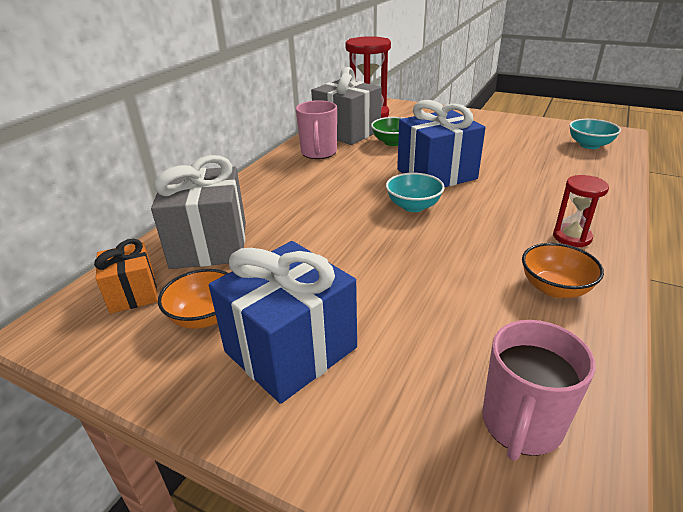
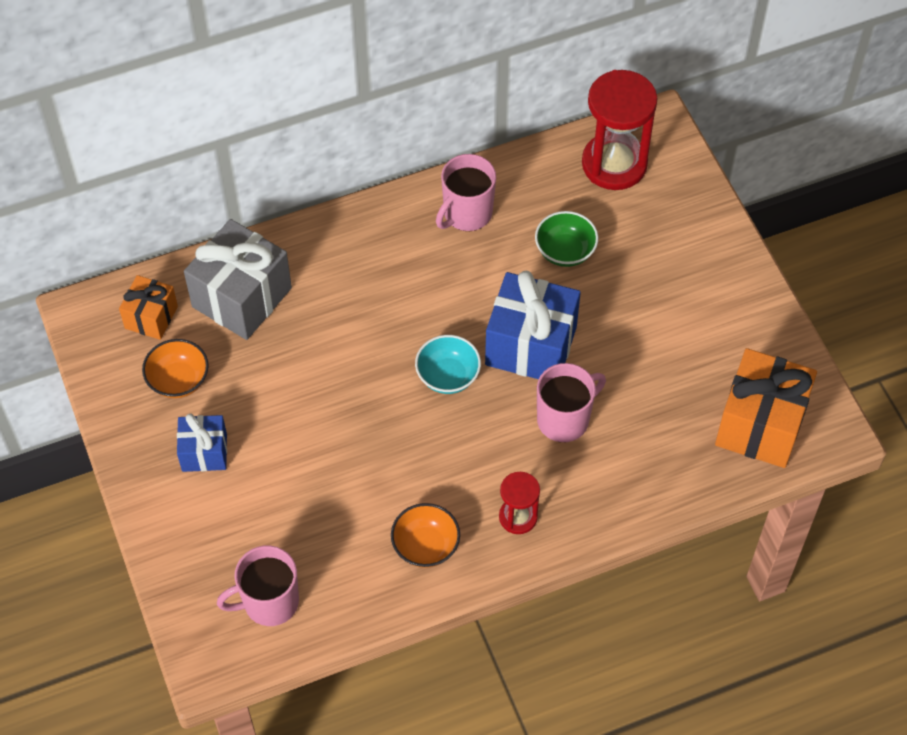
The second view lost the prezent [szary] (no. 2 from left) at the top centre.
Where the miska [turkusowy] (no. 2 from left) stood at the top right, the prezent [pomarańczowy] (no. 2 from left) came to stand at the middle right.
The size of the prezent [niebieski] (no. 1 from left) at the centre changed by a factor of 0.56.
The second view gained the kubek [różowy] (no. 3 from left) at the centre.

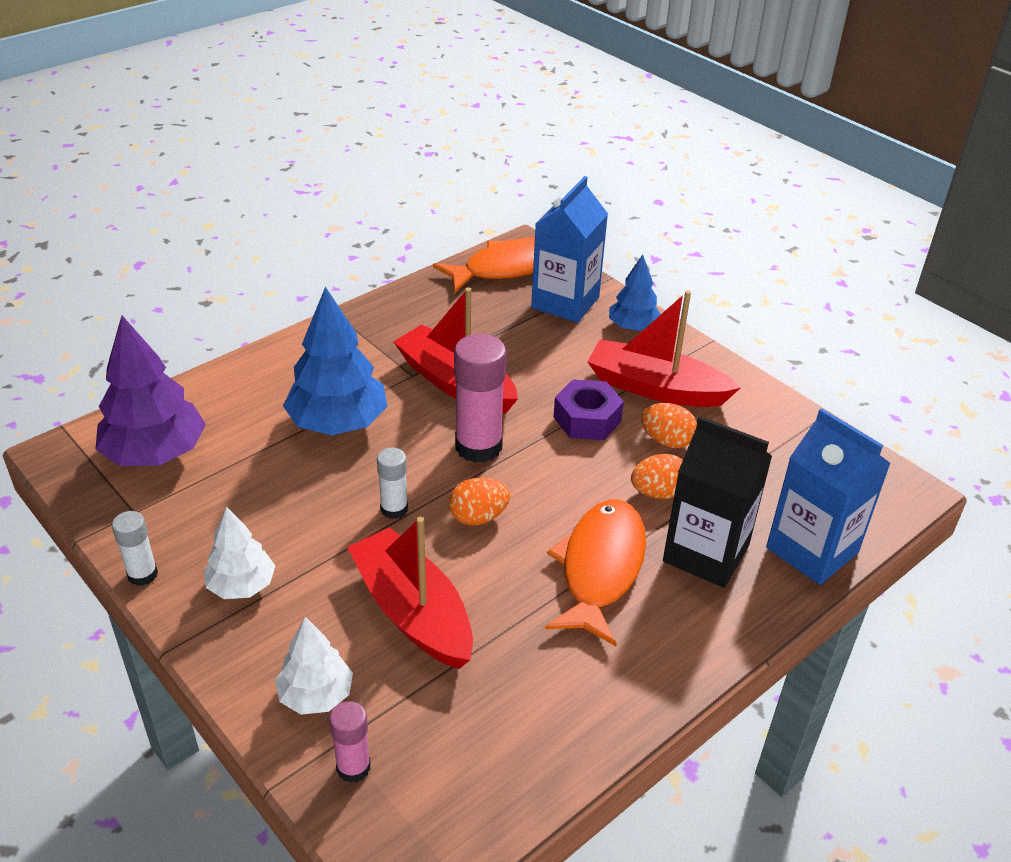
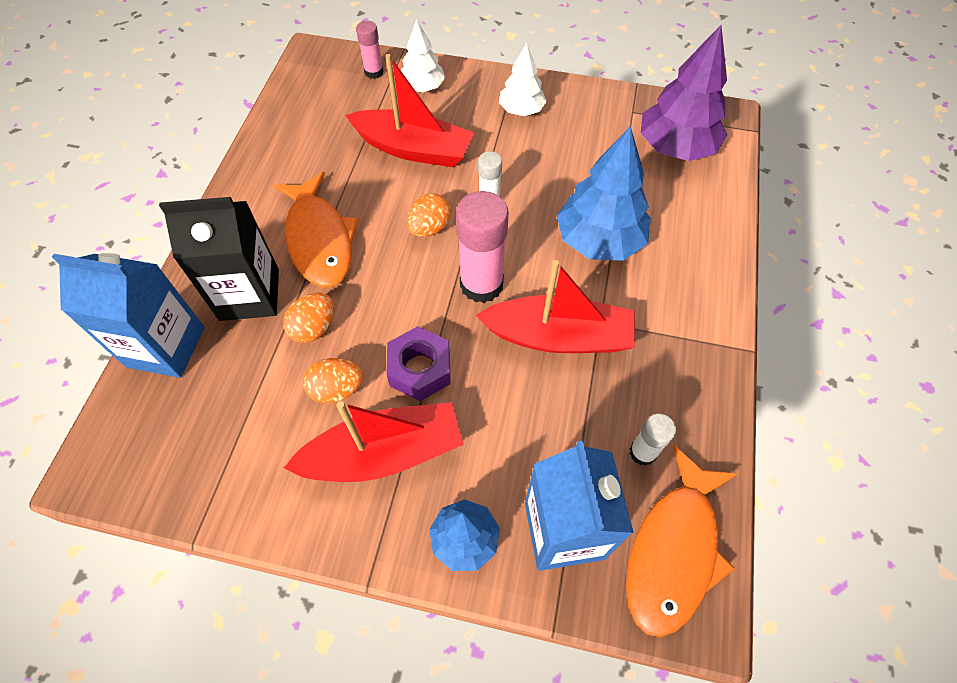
The klej w sztyfcie [biały] (no. 1 from left in the first image) ended up elsewhere, having gone from the middle left to the middle right.

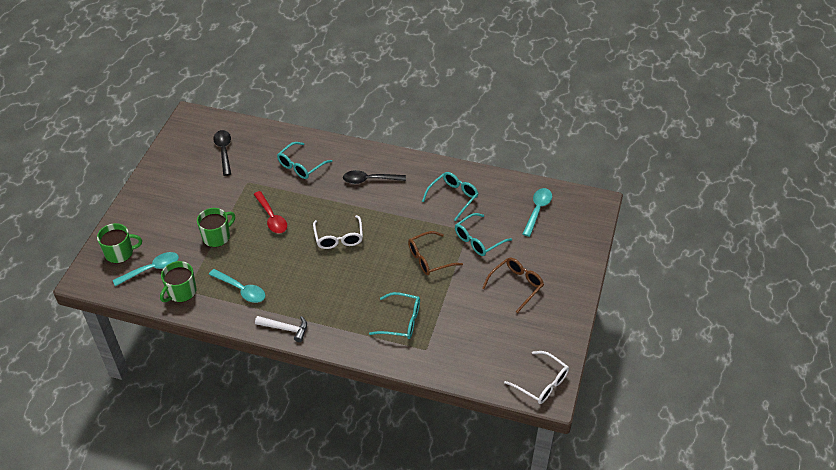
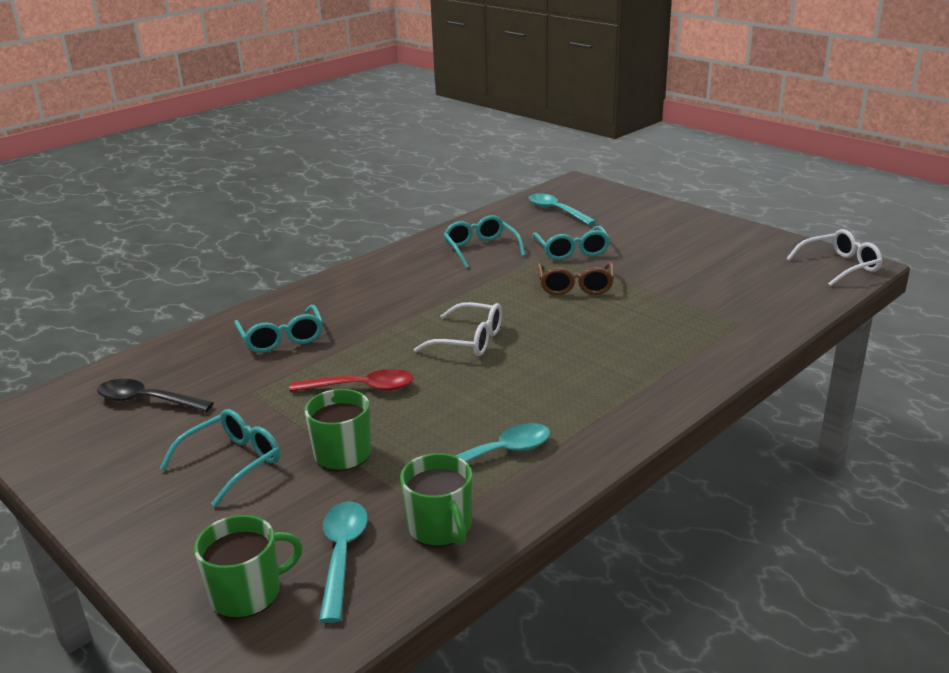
The second view lost the łyżka [czarny] (no. 2 from left) at the centre.
The kubek [zielony] (no. 1 from left) at the middle left ended up facing another way, 45 degrees clockwise from before.
The second view lost the okulary [brązowy] (no. 2 from left) at the centre.
The okulary [turkusowy] (no. 2 from left in the first image) ended up elsewhere, having gone from the bottom centre to the bottom left.
The second view lost the młotek [biały] at the bottom centre.

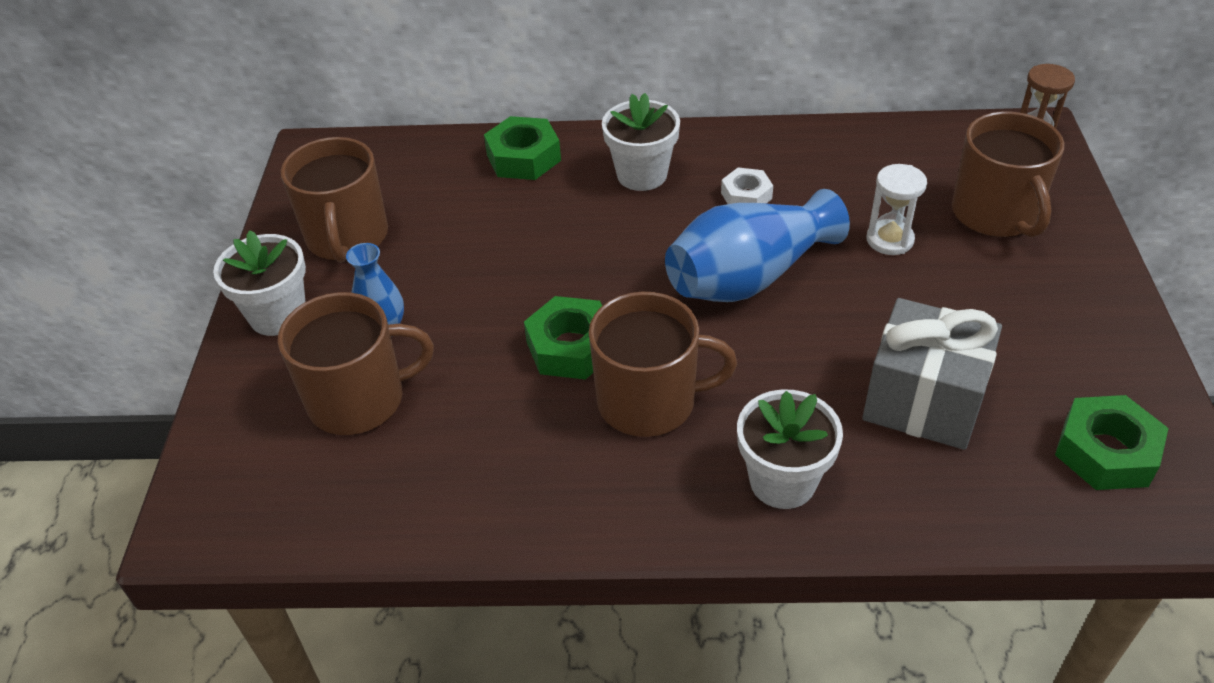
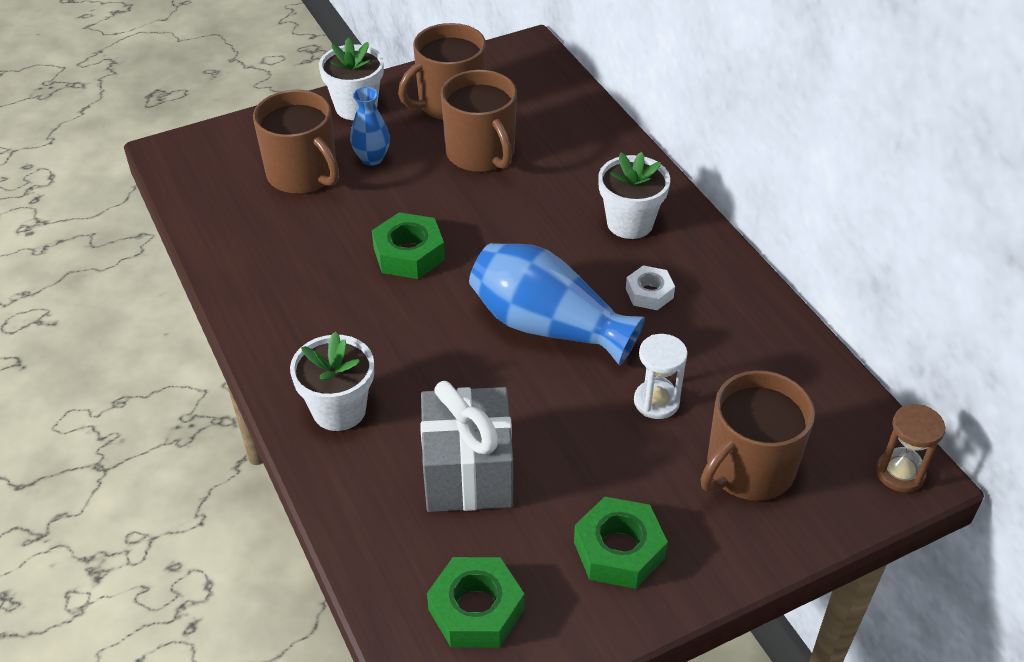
The nakrętka [zielony] (no. 1 from left in the first image) ended up elsewhere, having gone from the top centre to the bottom centre.
The kubek [brązowy] (no. 3 from left) ended up elsewhere, having gone from the centre to the top centre.

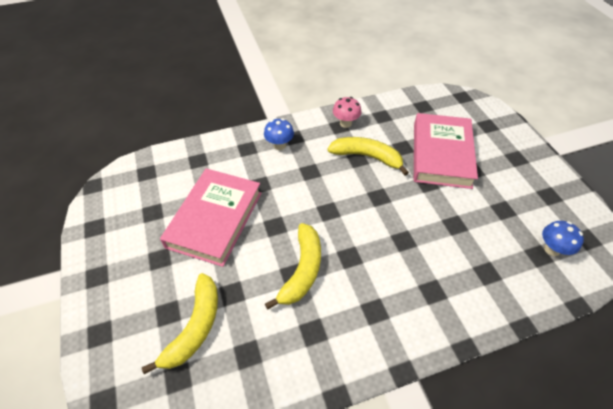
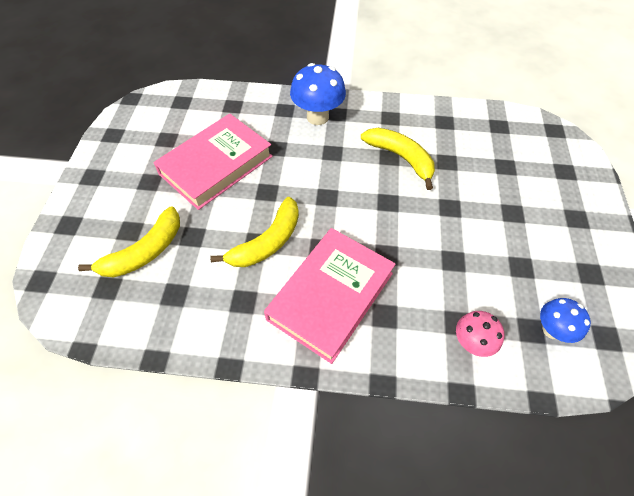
The grzyb [różowy] ended up elsewhere, having gone from the top centre to the bottom right.
The książka [różowy] (no. 2 from left) ended up elsewhere, having gone from the middle right to the centre.
The size of the grzyb [niebieski] (no. 1 from left) at the top centre changed by a factor of 1.65.

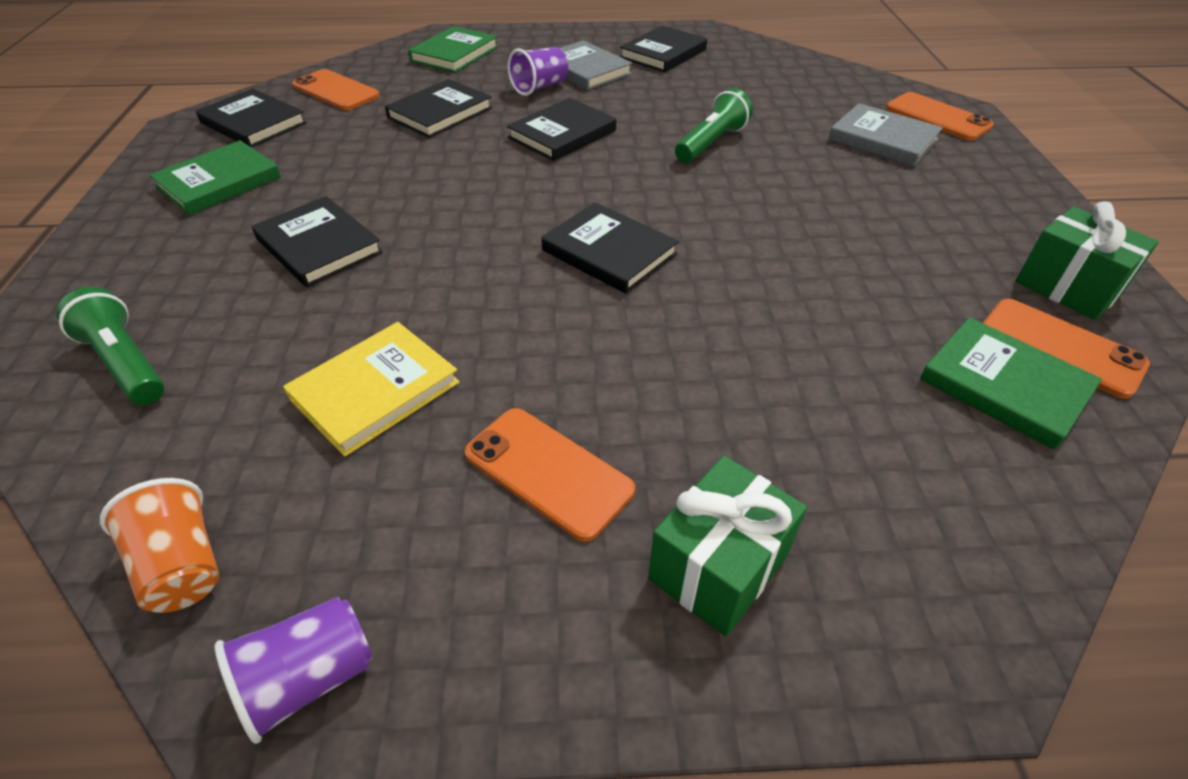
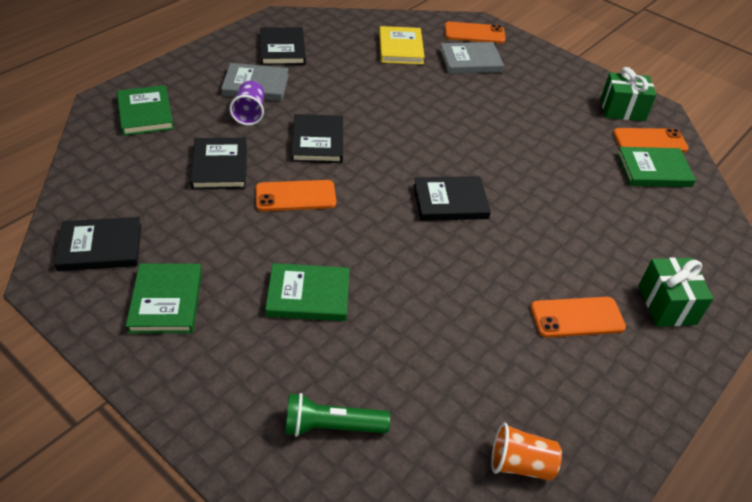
The telefon [pomarańczowy] (no. 1 from left) ended up elsewhere, having gone from the top left to the centre.
The second view lost the latarka [zielony] (no. 2 from left) at the top centre.
What was the książka [czarny] (no. 2 from left) at the top left turned into the książka [zielony] (no. 3 from left) at the centre.
The książka [żółty] ended up elsewhere, having gone from the middle left to the top centre.
The second view lost the szklanka [fioletowy] (no. 1 from left) at the bottom left.

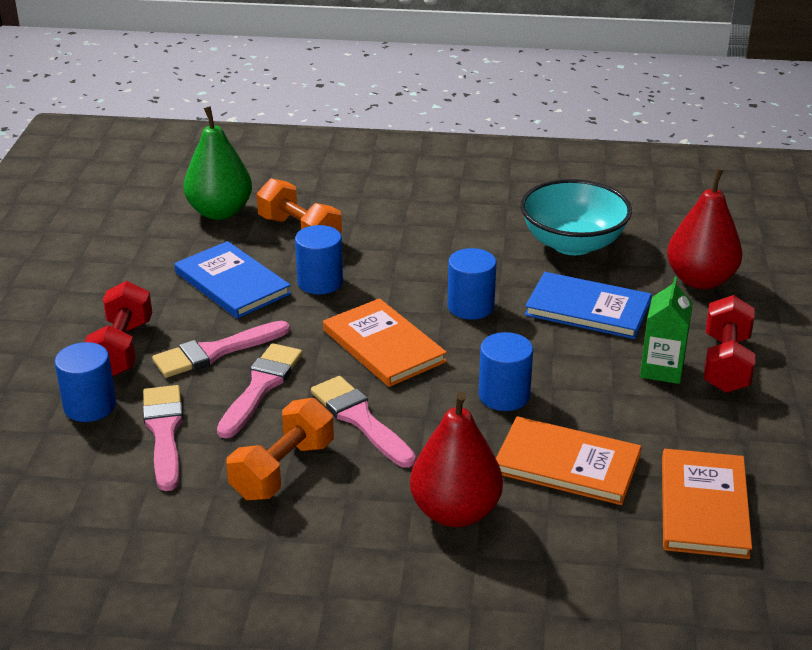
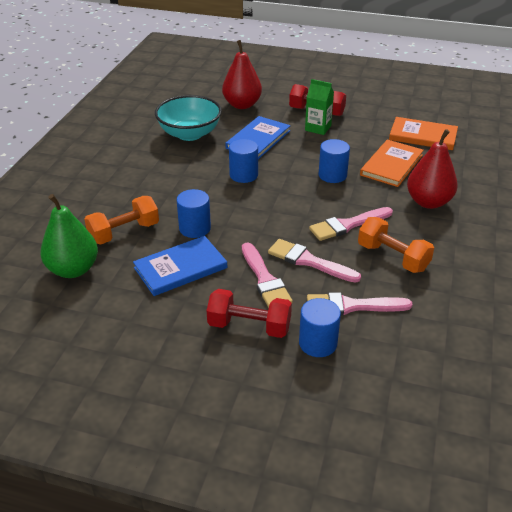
The second view lost the książka [pomarańczowy] (no. 1 from left) at the centre.

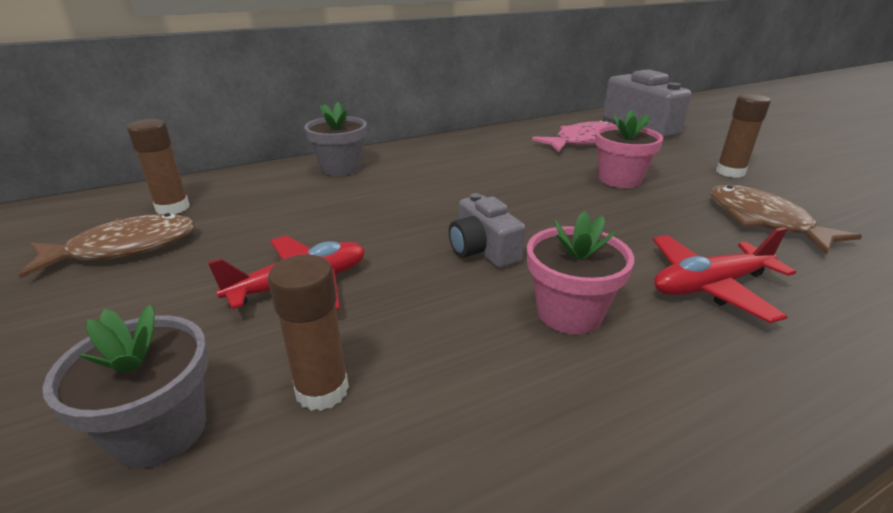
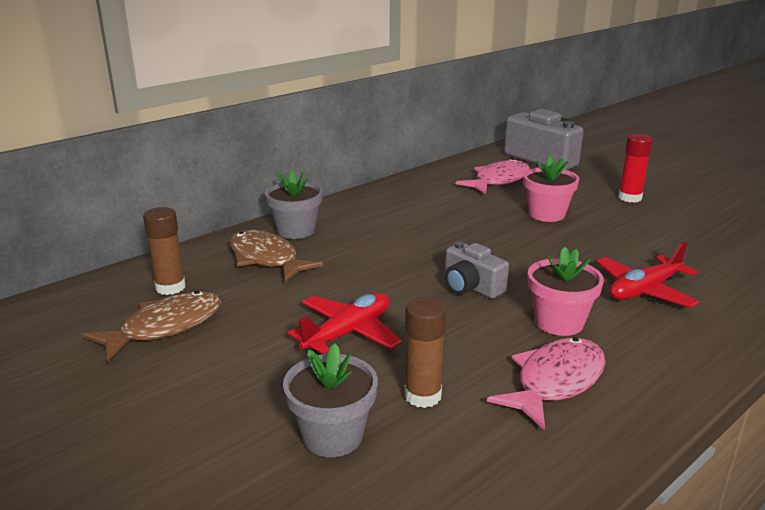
What was the klej w sztyfcie [brązowy] (no. 3 from left) at the top right turned into the klej w sztyfcie [czerwony] at the top right.
The ryba [brązowy] (no. 2 from left) ended up elsewhere, having gone from the middle right to the centre.
The second view gained the ryba [różowy] (no. 2 from left) at the bottom right.

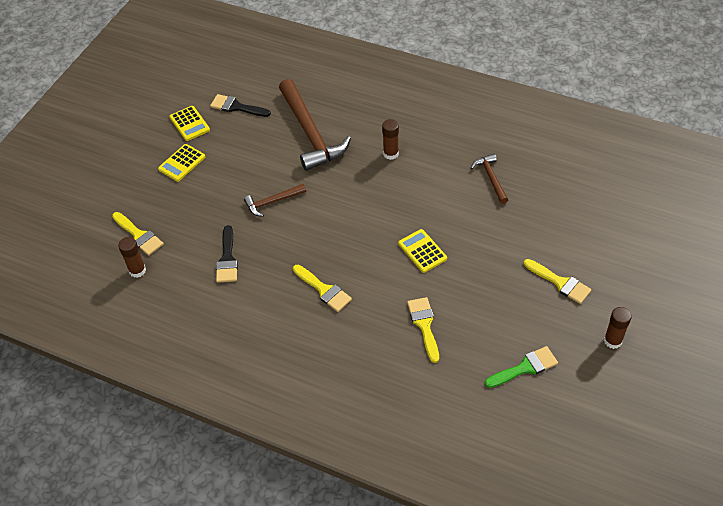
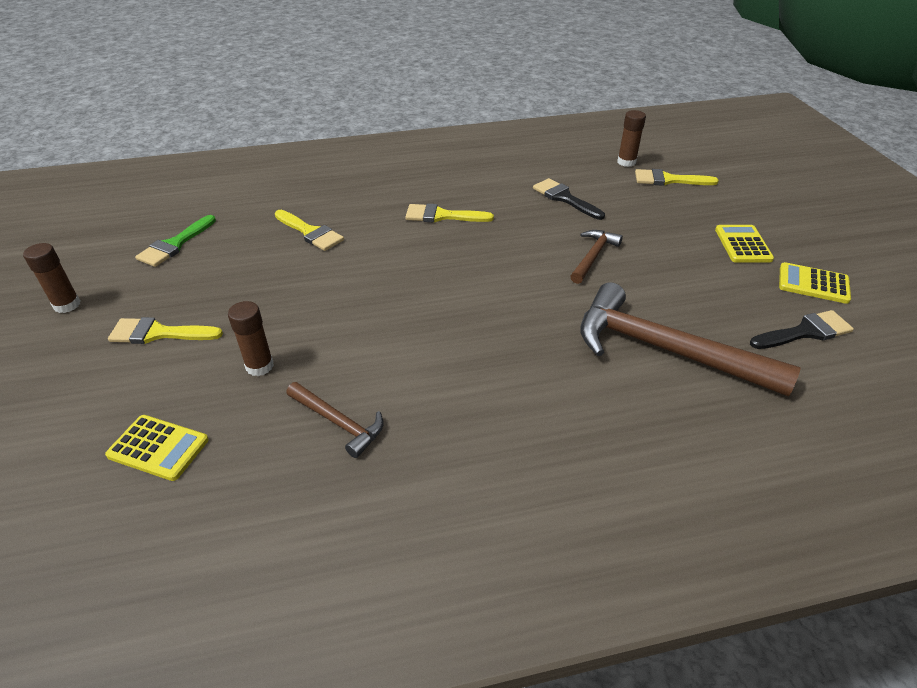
The klej w sztyfcie [brązowy] (no. 2 from left) ended up elsewhere, having gone from the top centre to the middle left.
The kalkulator [żółty] (no. 3 from left in the first image) ended up elsewhere, having gone from the centre to the middle left.

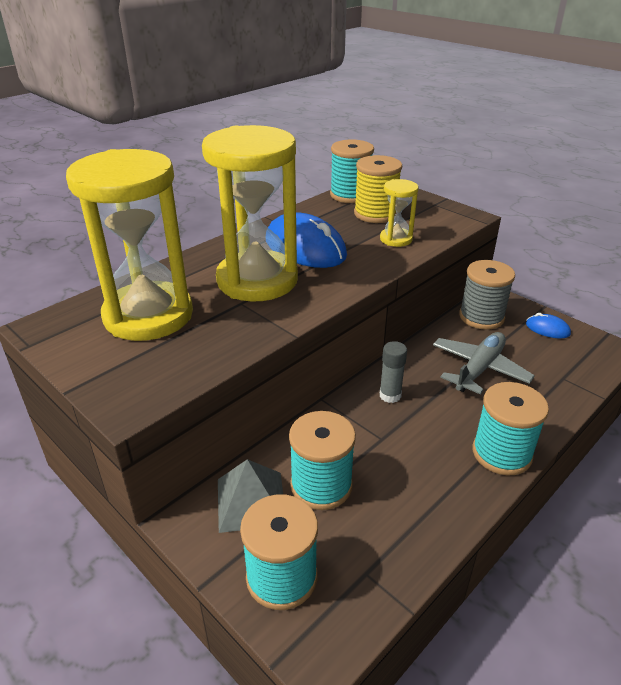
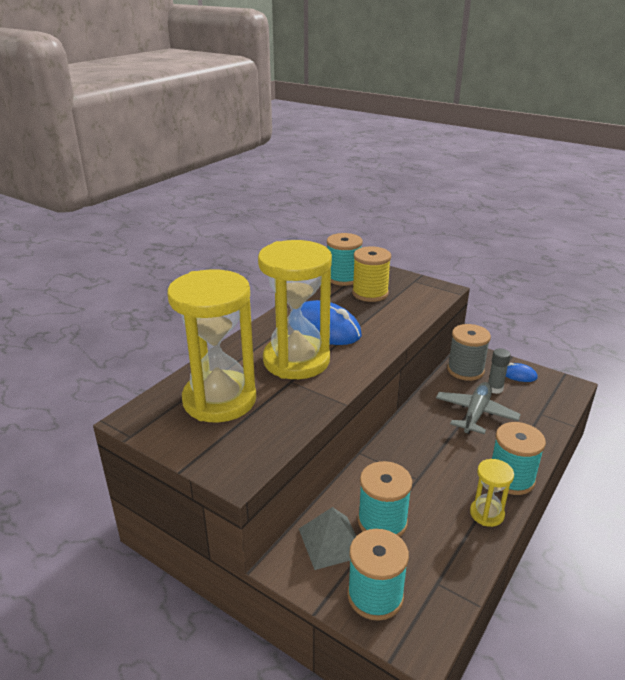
The klepsydra [żółty] (no. 3 from left) ended up elsewhere, having gone from the top centre to the bottom right.
The klej w sztyfcie [szary] ended up elsewhere, having gone from the centre to the middle right.

